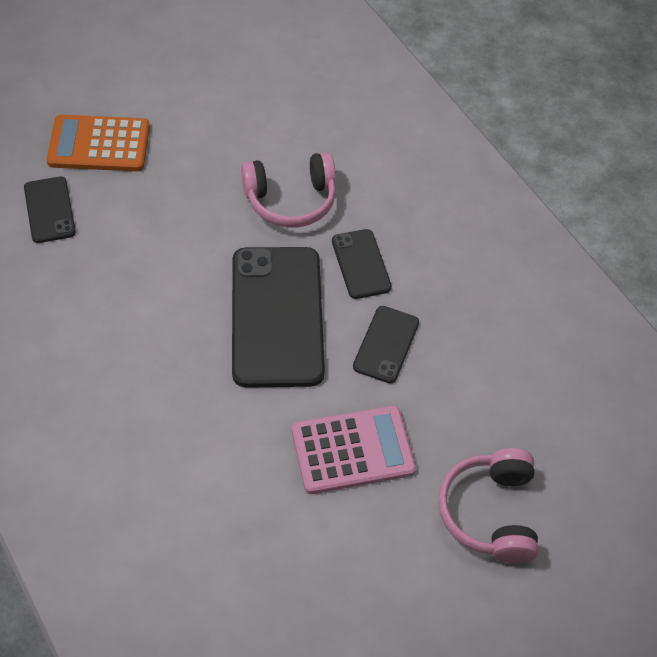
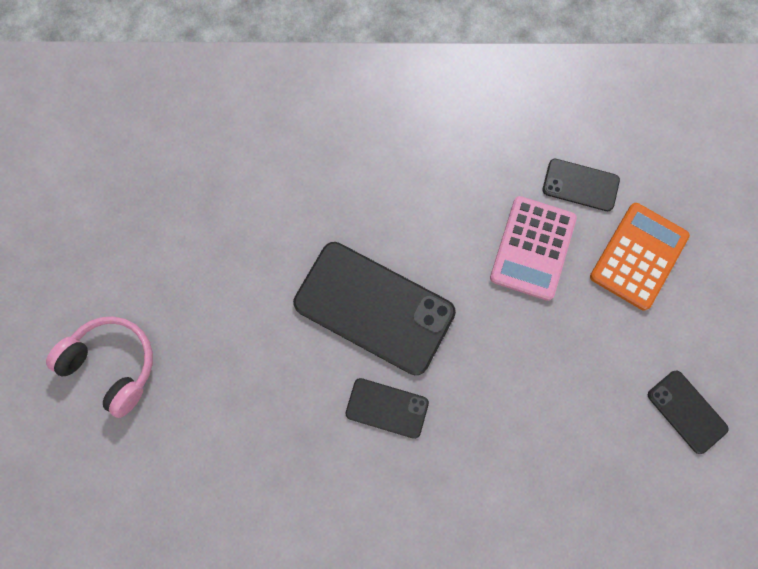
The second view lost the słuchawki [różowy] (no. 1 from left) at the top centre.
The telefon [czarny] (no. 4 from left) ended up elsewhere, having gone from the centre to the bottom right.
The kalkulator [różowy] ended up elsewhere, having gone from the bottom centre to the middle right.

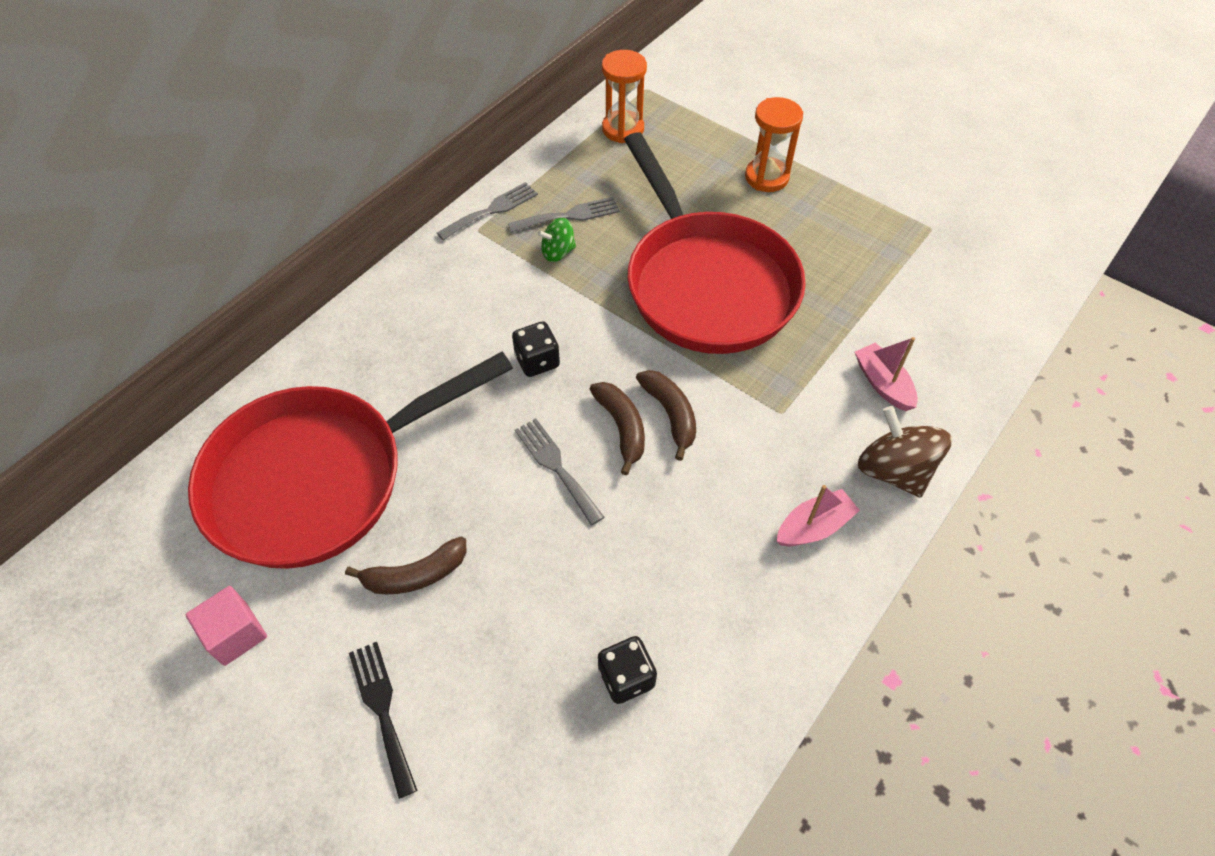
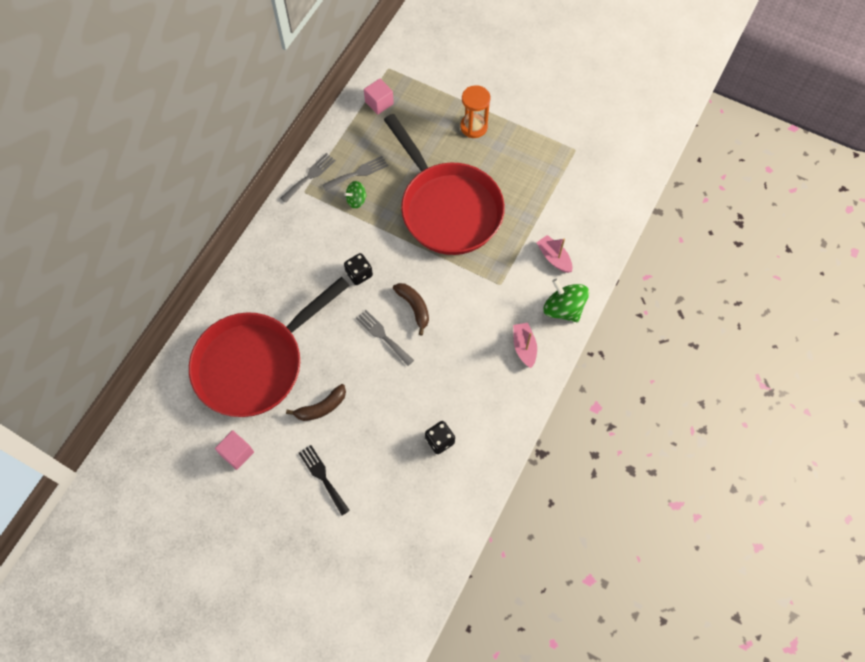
Where the klepsydra [pomarańczowy] (no. 1 from left) stood at the top centre, the sześcian [różowy] (no. 2 from left) came to stand at the top centre.
The second view lost the banan [brązowy] (no. 3 from left) at the centre.
What was the bączek [brązowy] at the middle right turned into the bączek [zielony] (no. 2 from left) at the centre.
The łódka [różowy] (no. 1 from left) at the middle right ended up facing another way, 60 degrees counterclockwise from before.

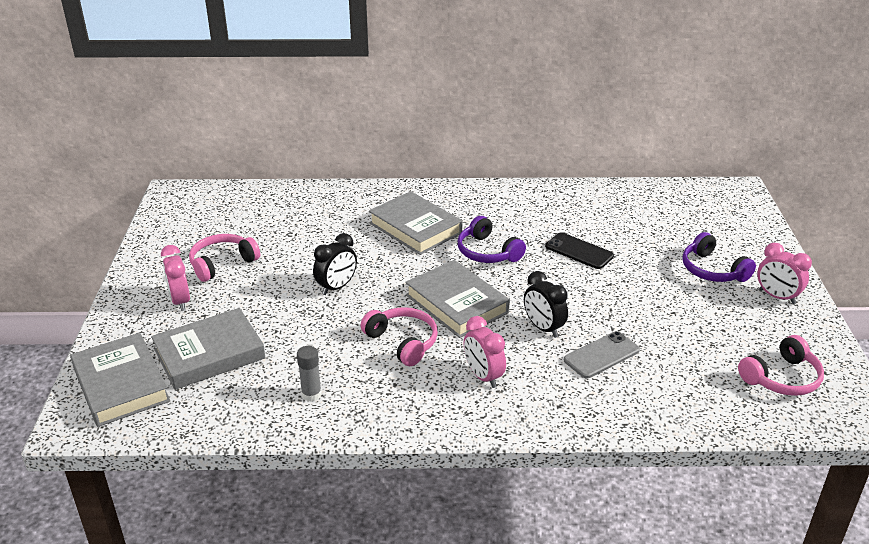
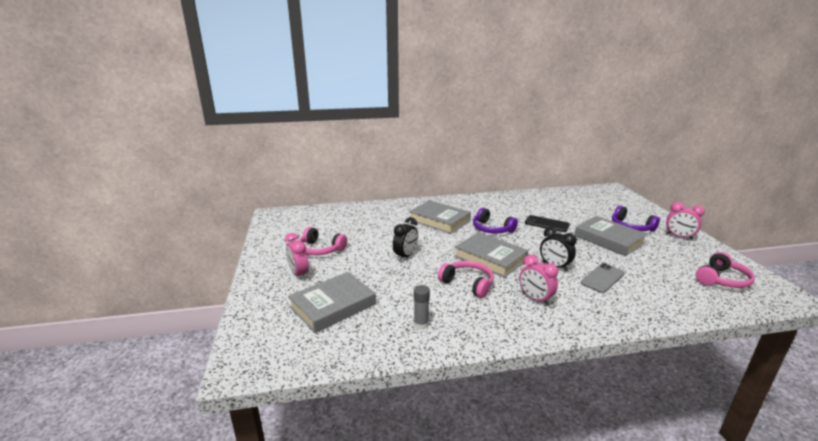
The słuchawki [różowy] (no. 1 from left) at the middle left ended up facing another way, 105 degrees counterclockwise from before.
The książka [szary] (no. 1 from left in the first image) ended up elsewhere, having gone from the bottom left to the middle right.

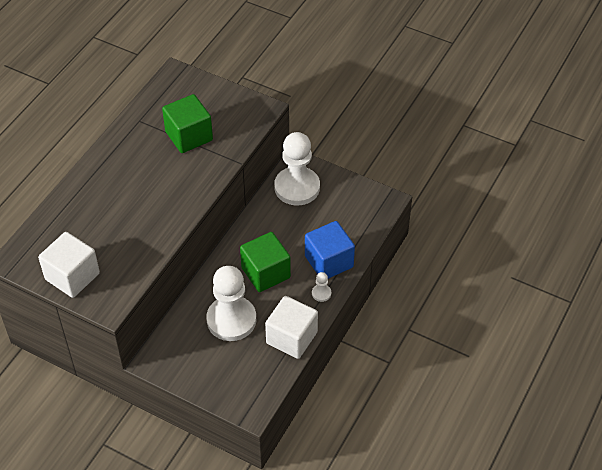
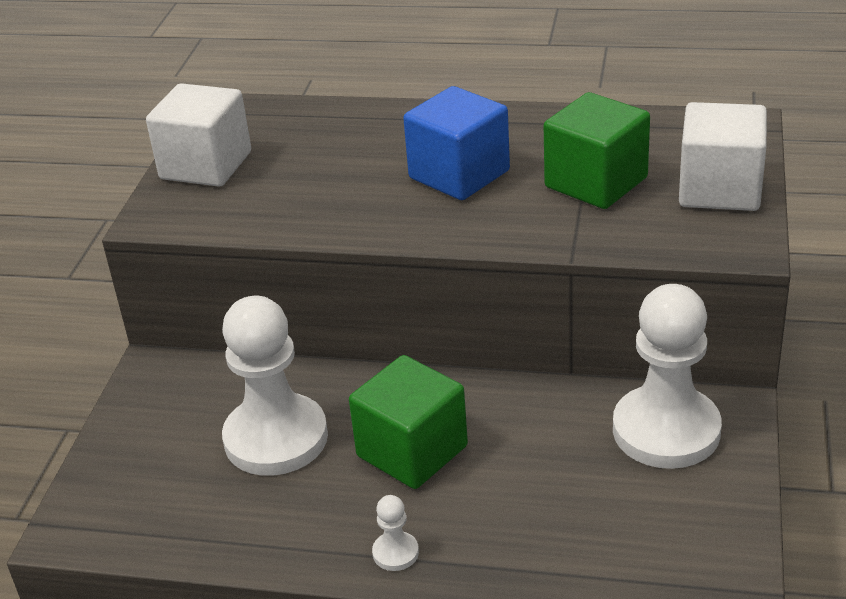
The sześcian [niebieski] ended up elsewhere, having gone from the centre to the top centre.
The sześcian [biały] (no. 2 from left) ended up elsewhere, having gone from the bottom centre to the top right.

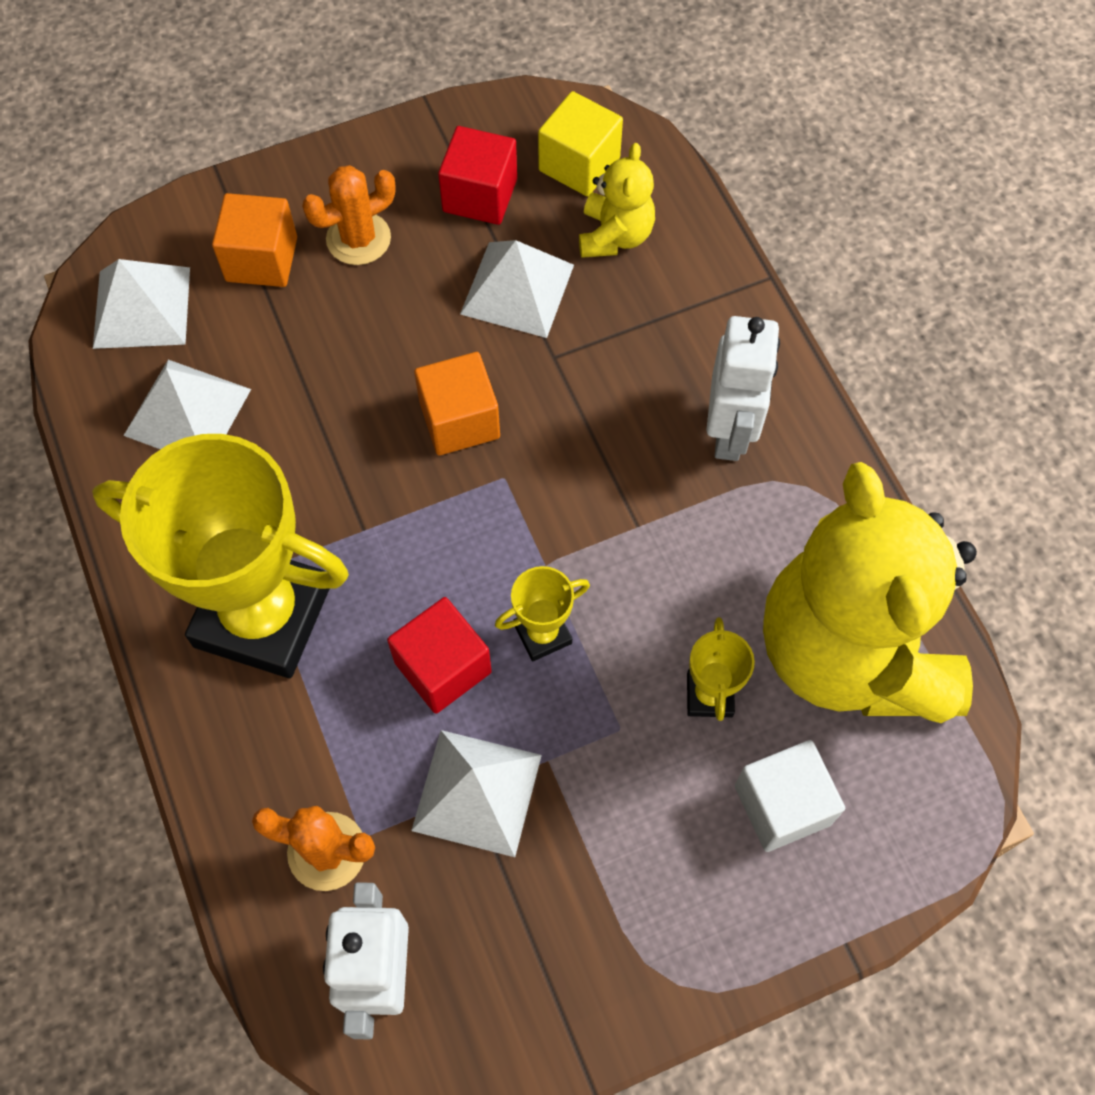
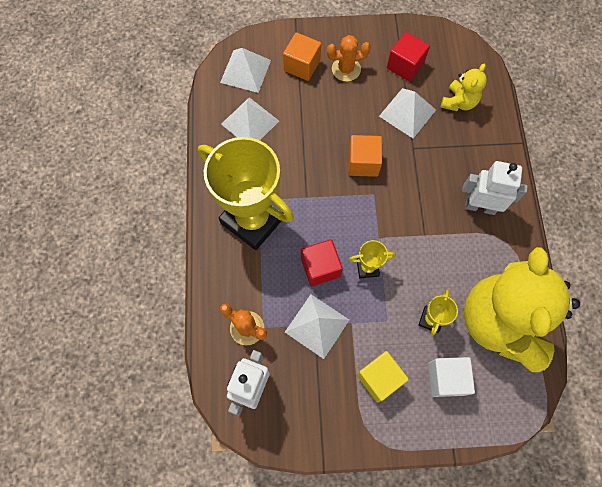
The sześcian [żółty] ended up elsewhere, having gone from the top centre to the bottom centre.
The robot [biały] (no. 2 from left) at the middle right ended up facing another way, 105 degrees counterclockwise from before.

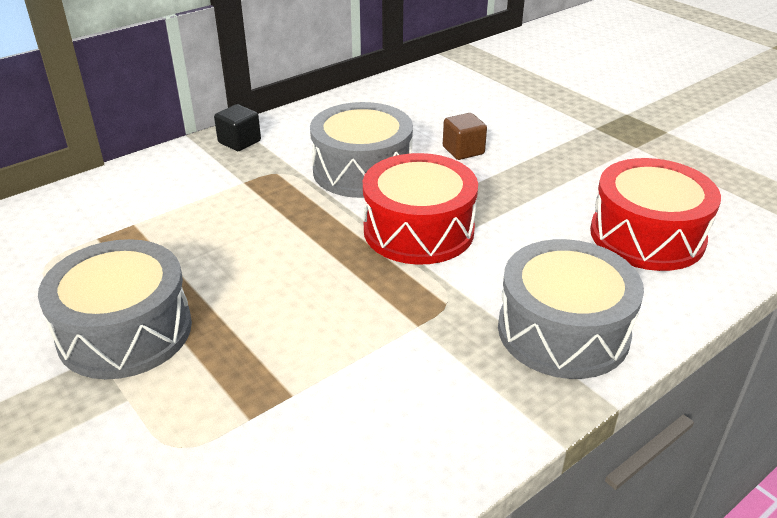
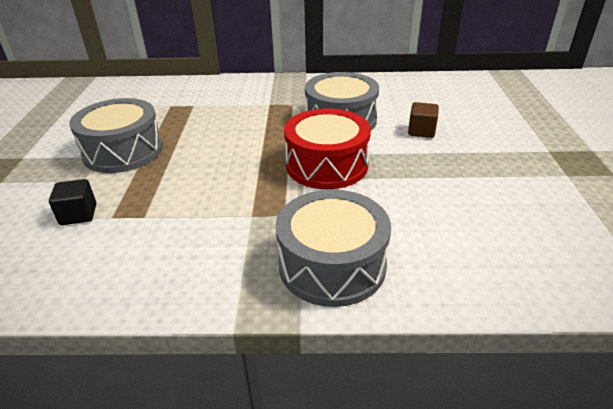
The sześcian [czarny] ended up elsewhere, having gone from the top left to the middle left.
The second view lost the bęben [czerwony] (no. 2 from left) at the middle right.

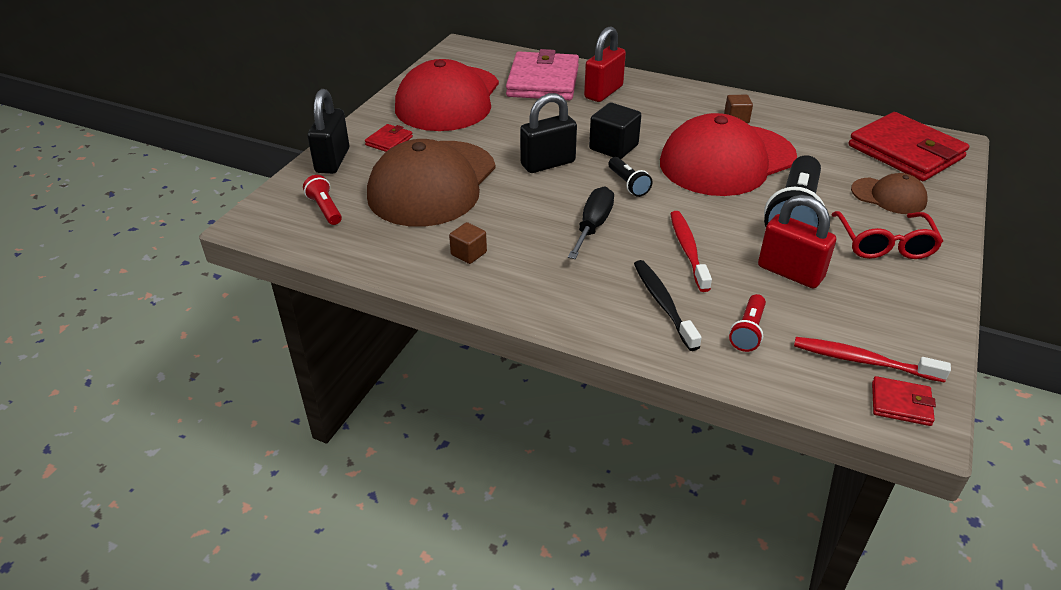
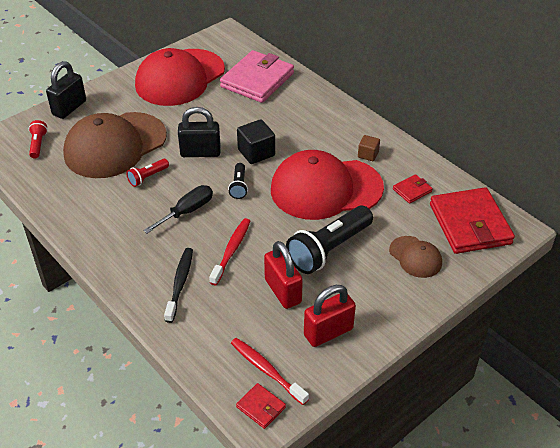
The kłódka [czerwony] (no. 1 from left in the first image) ended up elsewhere, having gone from the top centre to the bottom centre.
The portfel [czerwony] (no. 1 from left in the first image) ended up elsewhere, having gone from the top centre to the middle right.
The second view lost the okulary [czerwony] at the middle right.
The second view lost the sześcian [brązowy] (no. 1 from left) at the centre.
The latarka [czerwony] (no. 2 from left) ended up elsewhere, having gone from the middle right to the middle left.

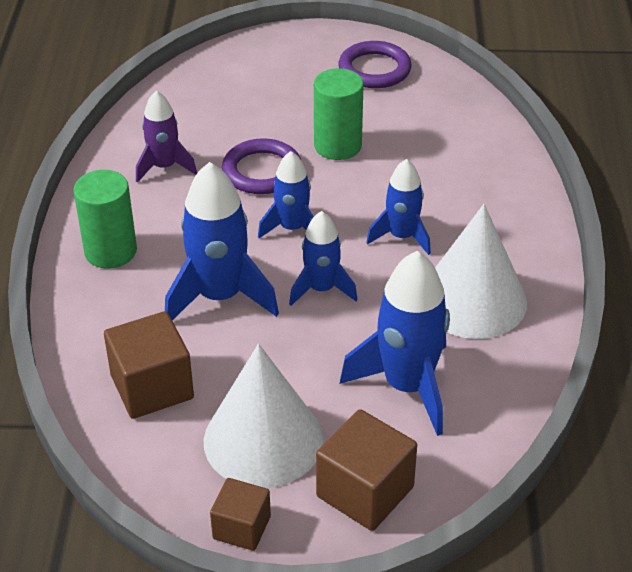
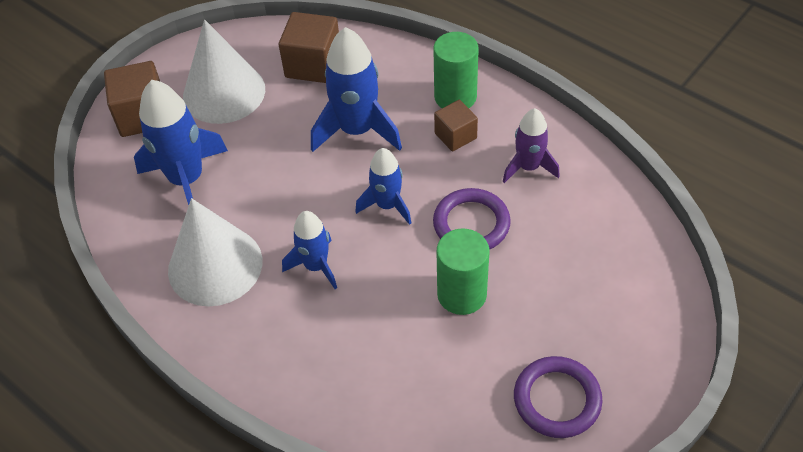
The second view lost the rakieta [niebieski] (no. 3 from left) at the centre.
The sześcian [brązowy] (no. 2 from left in the first image) ended up elsewhere, having gone from the bottom centre to the top centre.

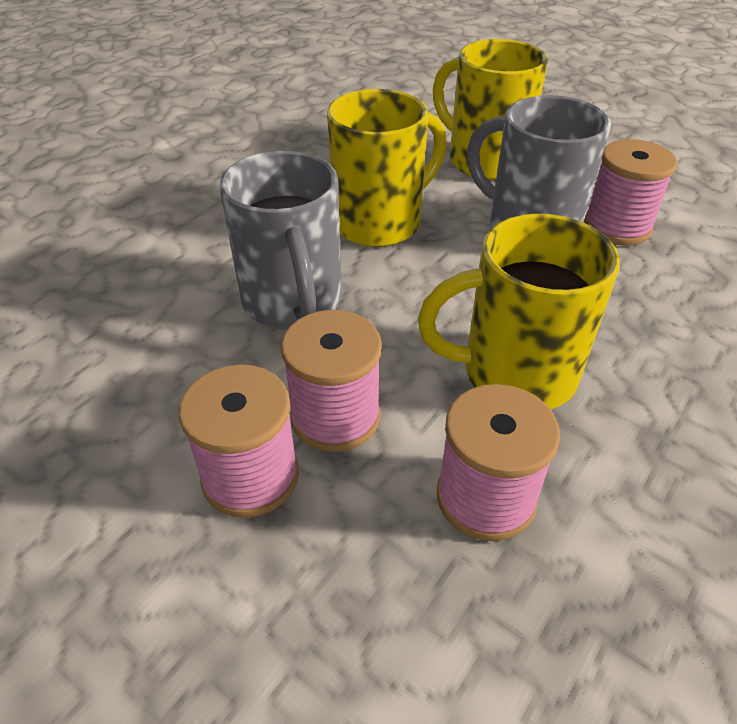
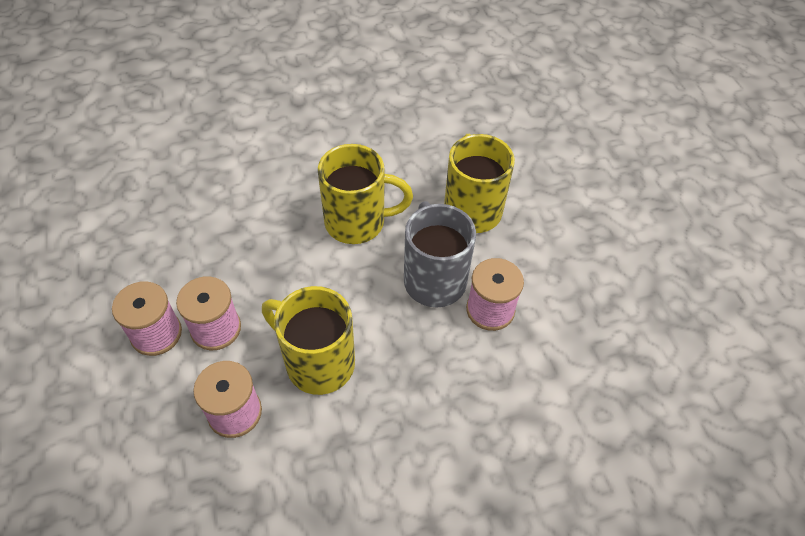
The second view lost the kubek [szary] (no. 1 from left) at the top centre.

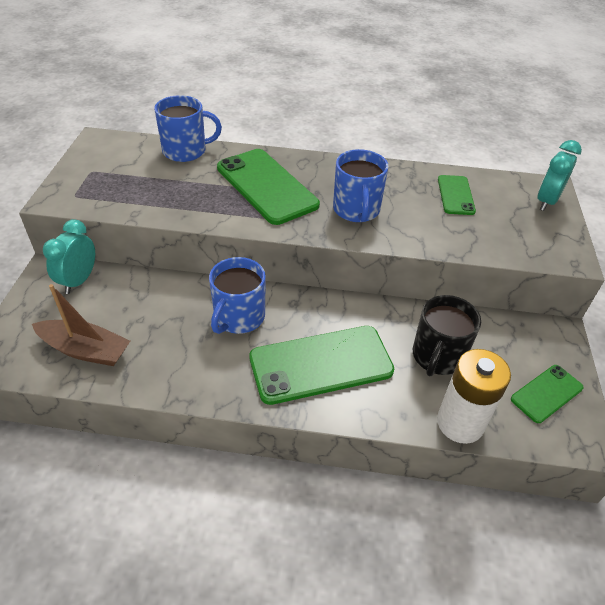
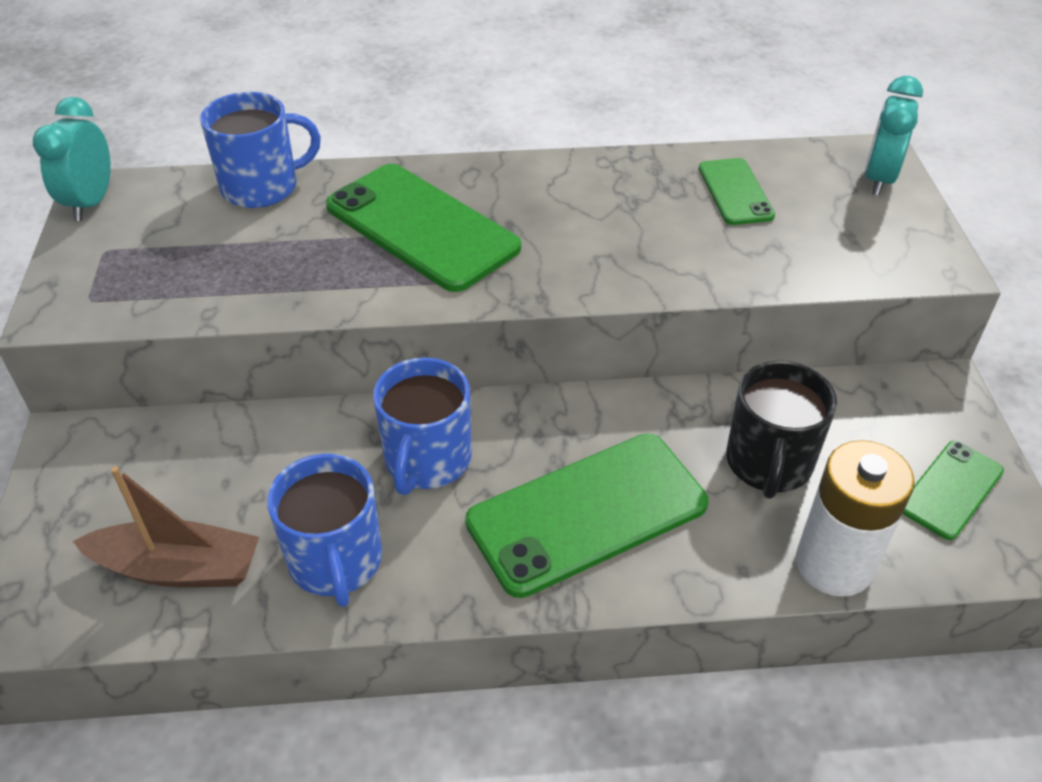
The kubek [niebieski] (no. 3 from left in the first image) ended up elsewhere, having gone from the top centre to the bottom left.
The budzik [turkusowy] (no. 1 from left) ended up elsewhere, having gone from the middle left to the top left.

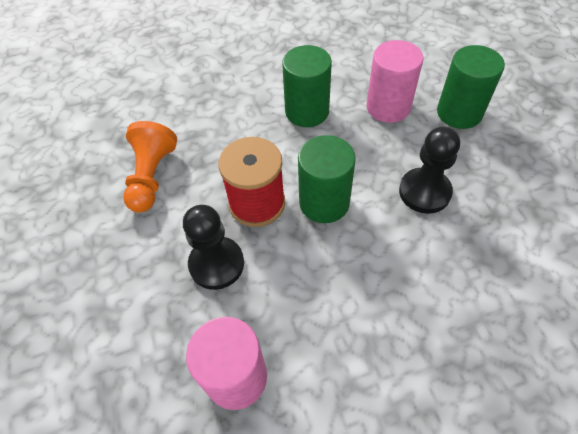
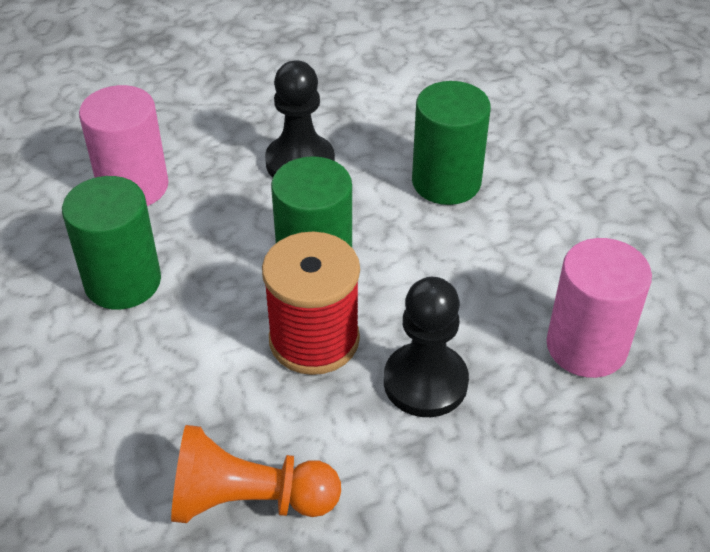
The walec [zielony] (no. 3 from left) ended up elsewhere, having gone from the top right to the top centre.

